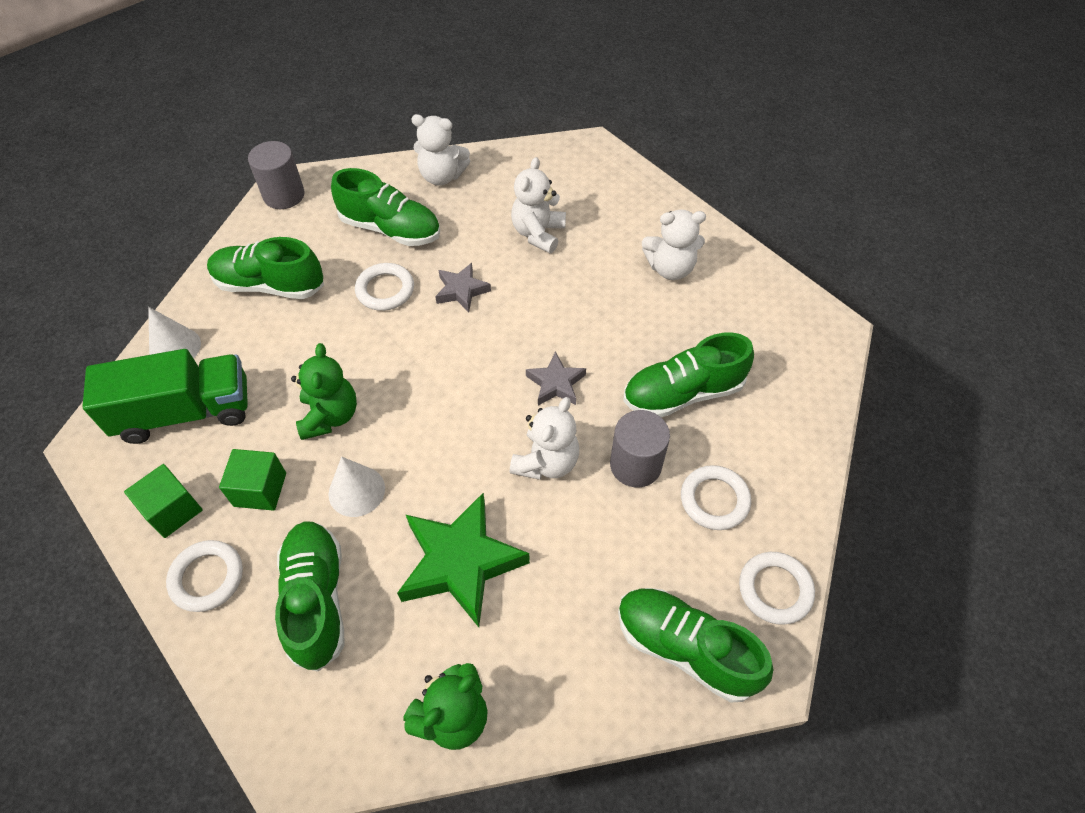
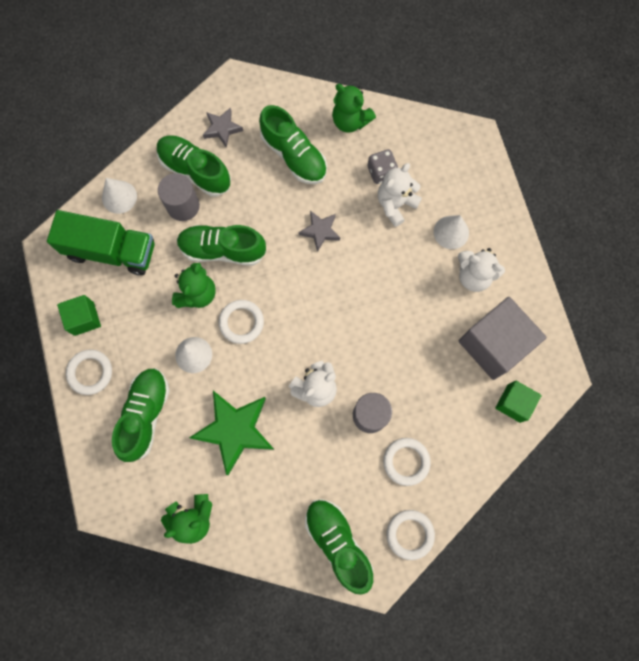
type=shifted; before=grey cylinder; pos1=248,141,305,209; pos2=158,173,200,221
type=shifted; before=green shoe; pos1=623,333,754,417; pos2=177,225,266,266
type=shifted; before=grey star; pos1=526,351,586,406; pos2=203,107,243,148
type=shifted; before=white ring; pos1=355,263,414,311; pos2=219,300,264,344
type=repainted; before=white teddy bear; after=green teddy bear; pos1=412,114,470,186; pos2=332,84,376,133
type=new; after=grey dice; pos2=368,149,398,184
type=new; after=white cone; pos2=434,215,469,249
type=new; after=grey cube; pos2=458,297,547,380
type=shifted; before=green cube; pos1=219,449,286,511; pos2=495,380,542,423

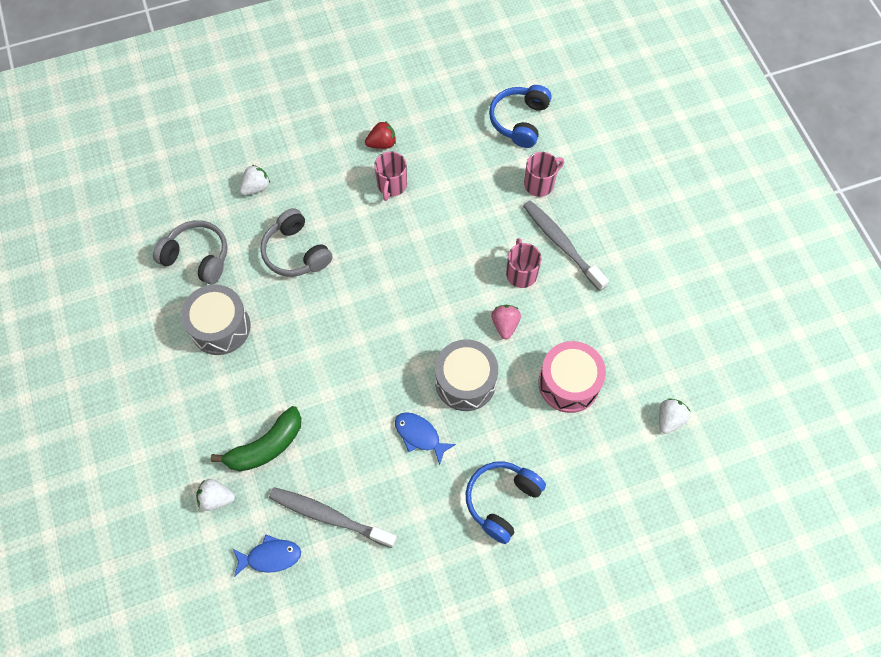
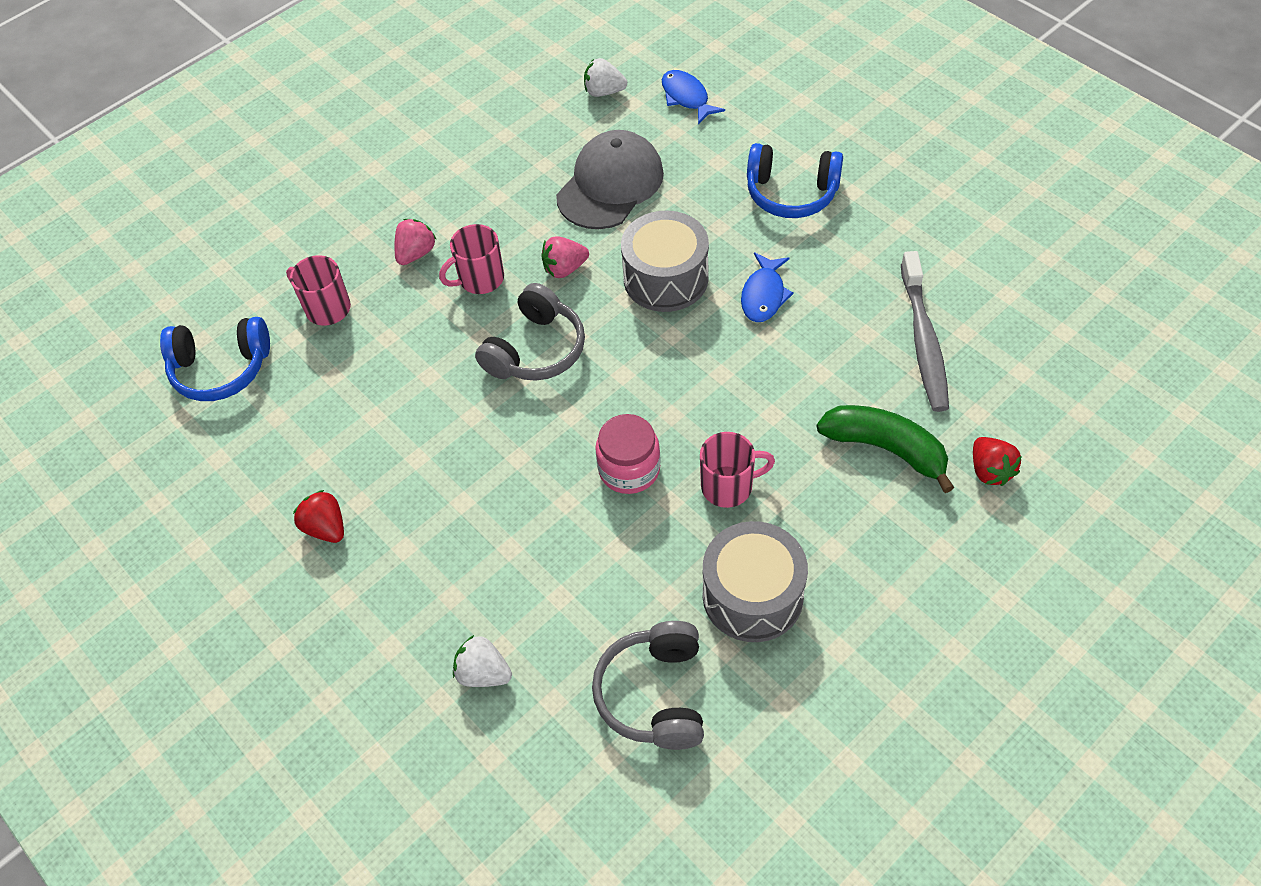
type=swapped; before=grey toothbrush; after=pink strawberry; pos1=523,200,609,291; pos2=394,219,437,265
type=shifted; before=grey headphones; pos1=260,208,333,277; pos2=475,283,585,381
type=swapped; before=pink drum; after=grey cap; pos1=538,341,606,413; pos2=556,130,664,229
type=new; after=pink jar; pos2=595,414,661,494
type=shifted; before=blue fish; pos1=232,534,301,577; pos2=662,70,725,125
type=shifted; before=pink mug; pos1=374,151,407,201; pos2=700,432,775,508
type=repainted; before=white strawberry; after=red strawberry; pos1=196,479,235,511; pos2=973,437,1022,486

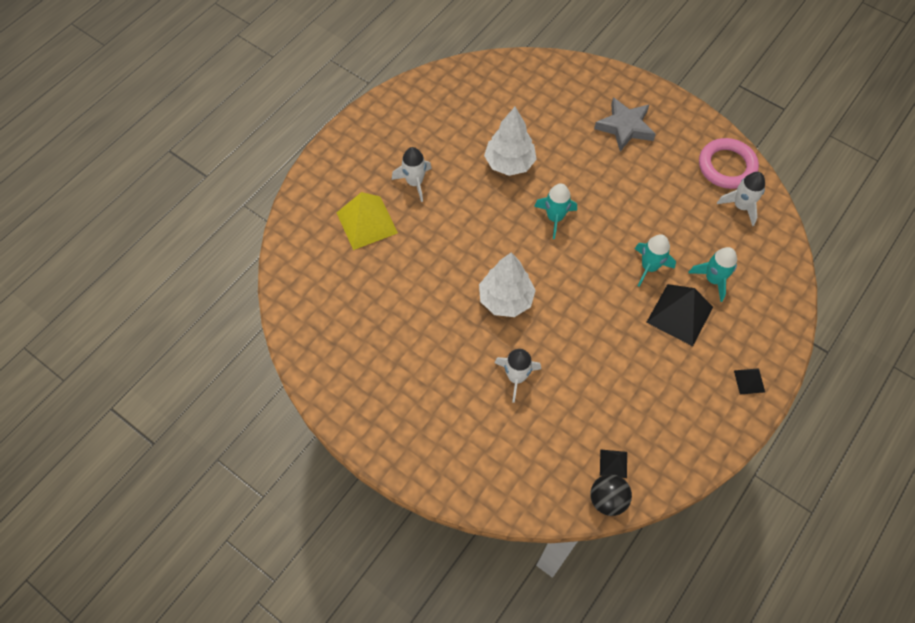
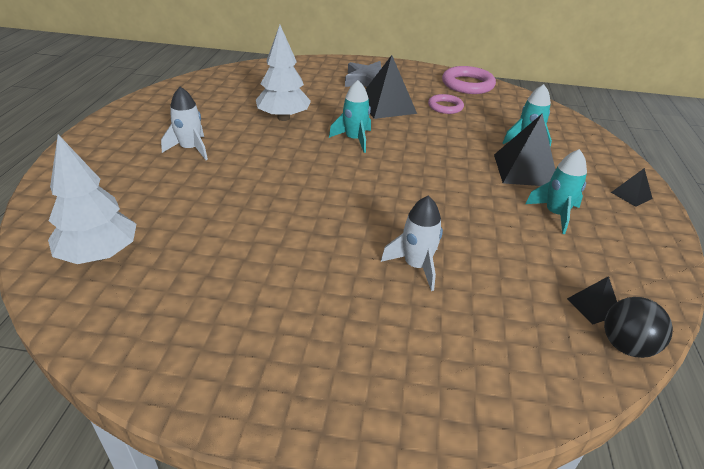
type=shifted; before=white tree; pos1=479,252,536,317; pos2=48,134,136,264
type=new; after=black pyramid; pos2=365,55,417,119
type=new; after=pink ring; pos2=428,94,464,114
type=shifted; before=turquoise rocket; pos1=635,234,676,287; pos2=525,149,587,234
type=gone; before=yellow pyramid; pos1=337,192,398,250
type=gone; before=white rocket; pos1=717,172,765,226

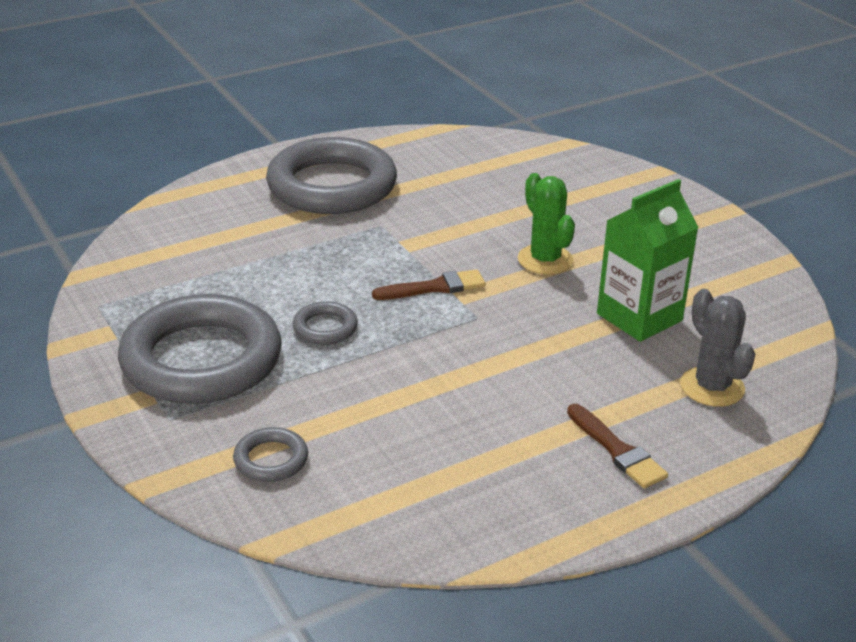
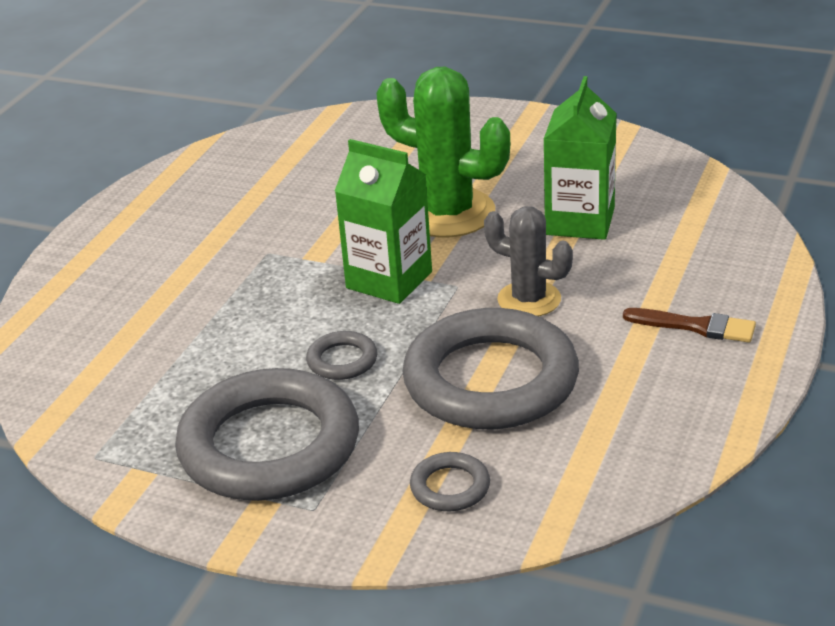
type=swapped; before=brown brush; after=green carton; pos1=372,269,486,300; pos2=335,139,432,304
type=scaled; before=green cactus; pos1=518,173,575,274; pos2=376,67,510,237; scale=1.63
type=shifted; before=grey ring; pos1=266,137,397,214; pos2=402,308,579,429
type=shifted; before=grey cactus; pos1=680,289,755,407; pos2=484,206,573,316

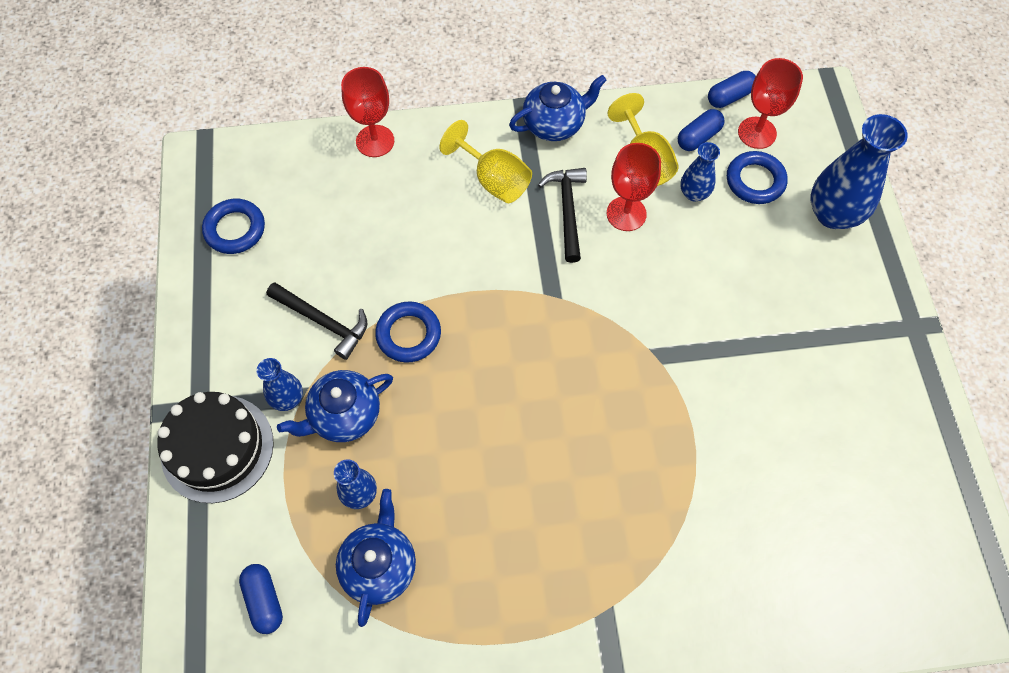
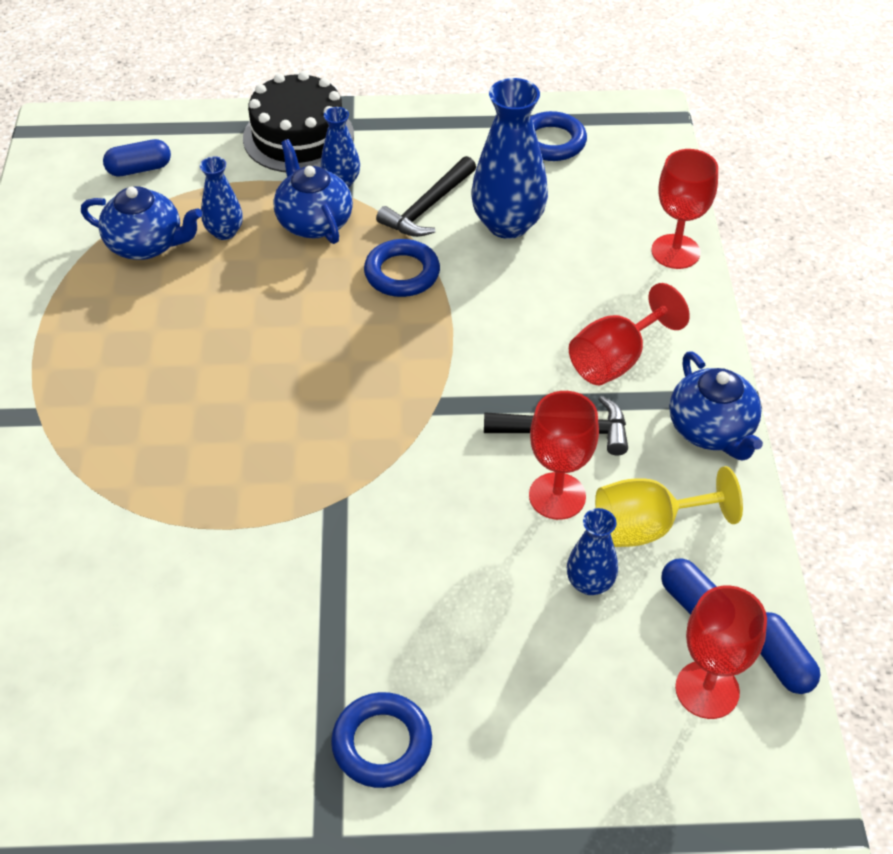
type=shifted; before=blue ring; pos1=727,151,788,204; pos2=331,692,432,788
type=shifted; before=blue vase; pos1=810,114,908,229; pos2=471,78,548,239
type=repainted; before=yellow goblet; after=red goblet; pos1=439,120,532,203; pos2=569,283,690,385

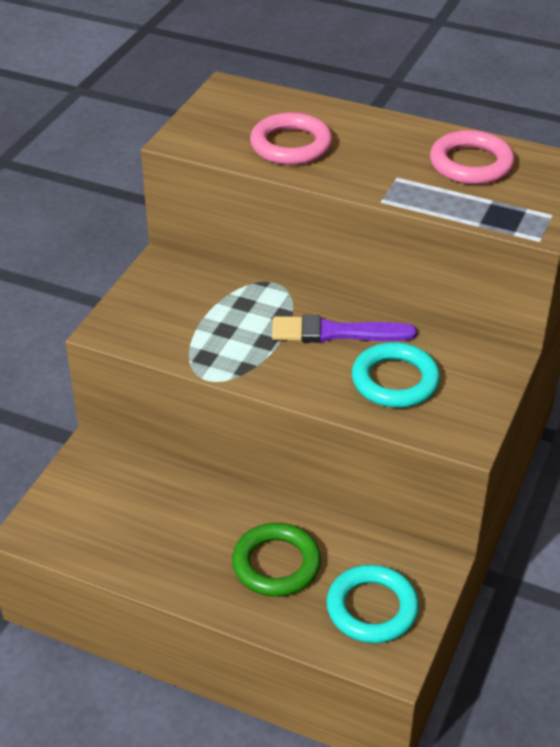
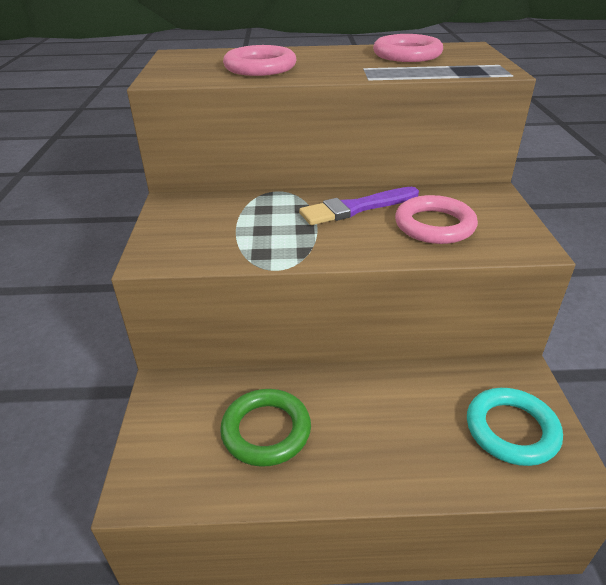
type=shifted; before=green ring; pos1=232,523,321,597; pos2=220,389,311,467
type=repainted; before=turquoise ring; after=pink ring; pos1=352,342,440,408; pos2=395,195,478,244

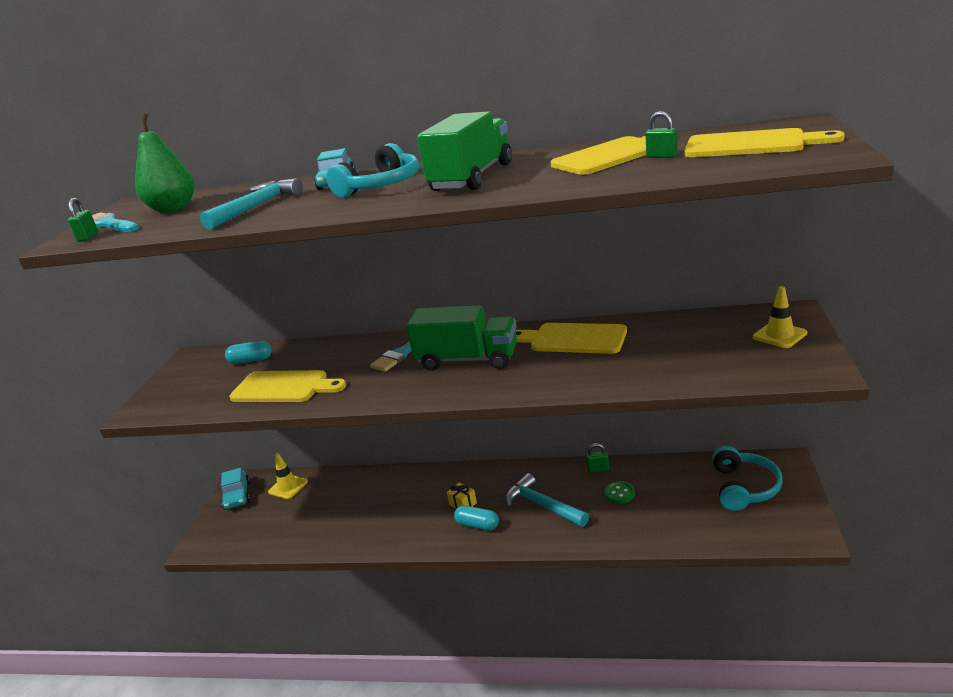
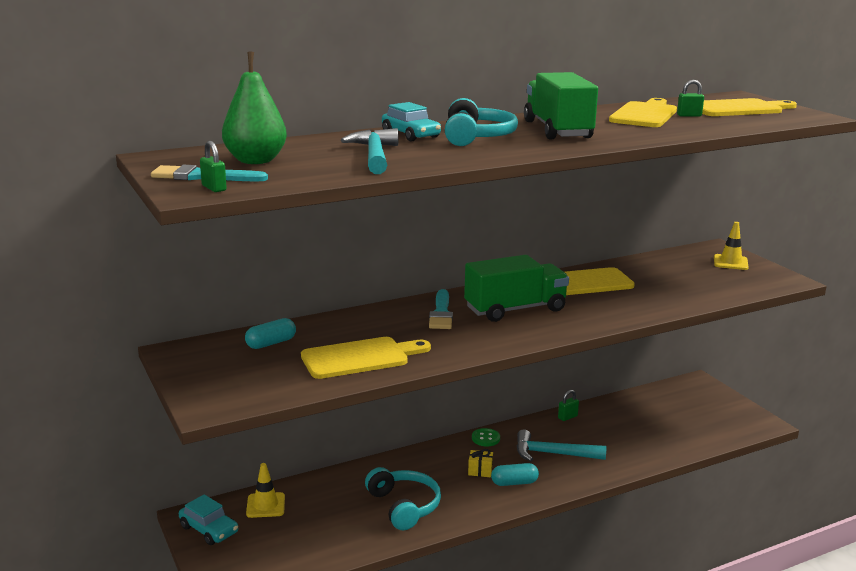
type=shifted; before=turquoise headphones; pos1=712,446,783,511; pos2=365,467,441,530
type=shifted; before=green button; pos1=605,481,635,504; pos2=472,428,500,446

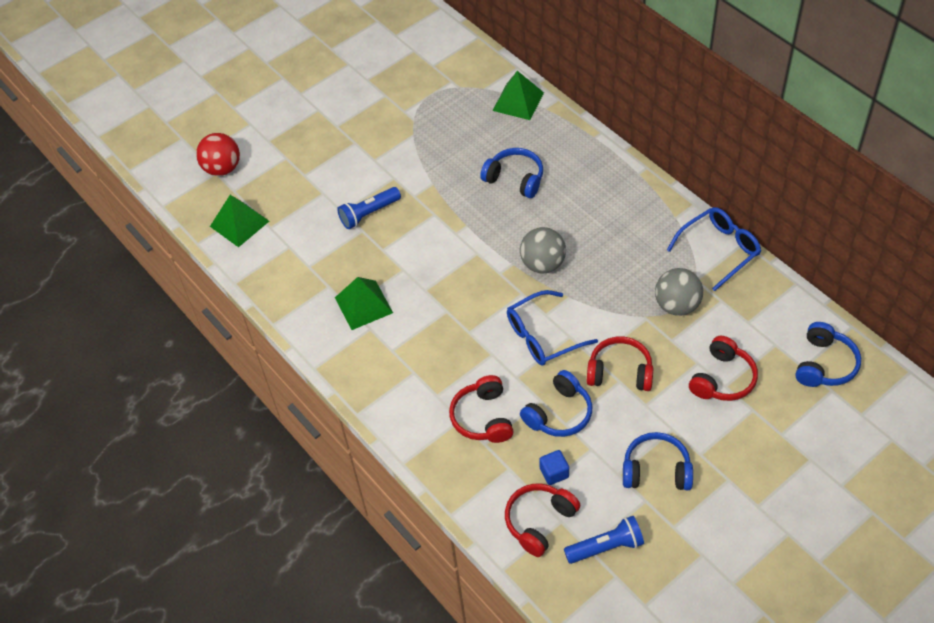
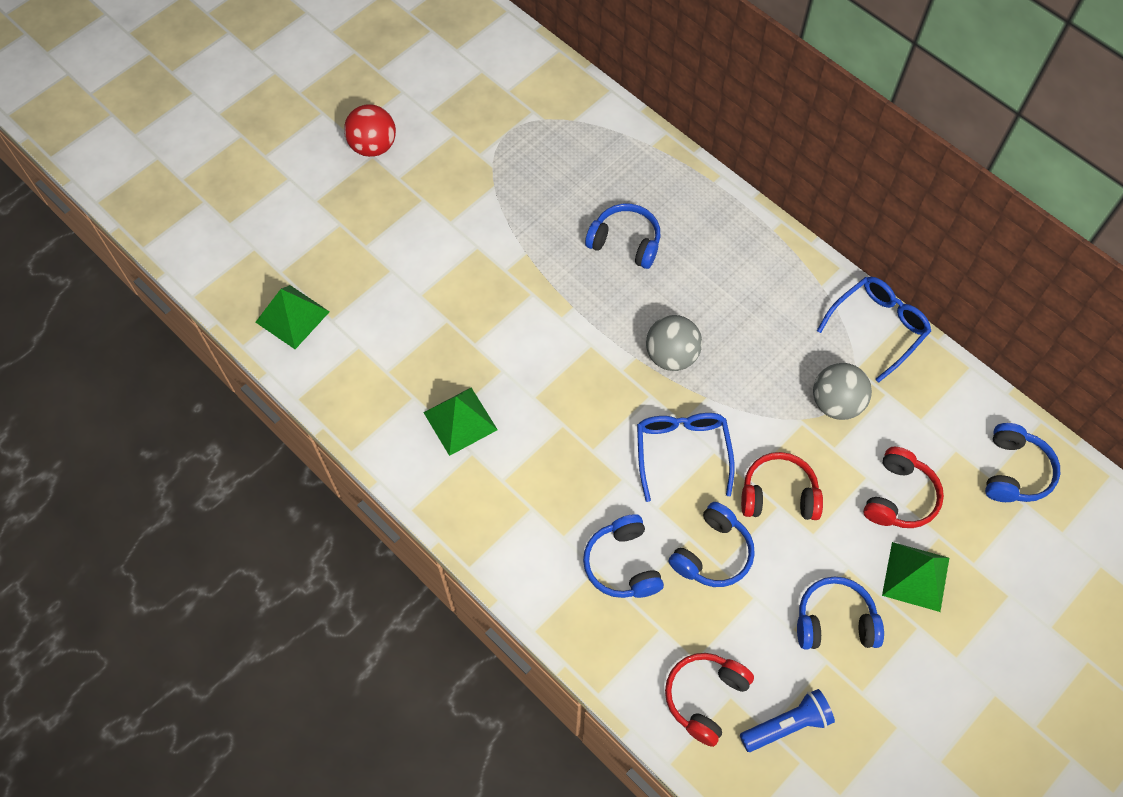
type=shifted; before=red ball; pos1=196,133,240,176; pos2=344,104,396,157
type=repainted; before=red headphones; after=blue headphones; pos1=449,375,514,443; pos2=583,514,664,598
type=rotated; before=blue glasses; pos1=507,290,598,366; pos2=637,413,735,502; turn=120
type=shifted; before=green pyramid; pos1=492,71,544,120; pos2=882,542,949,612
type=gone; before=blue flashlight; pos1=337,187,401,229
type=gone; before=blue cube; pos1=539,450,569,485

